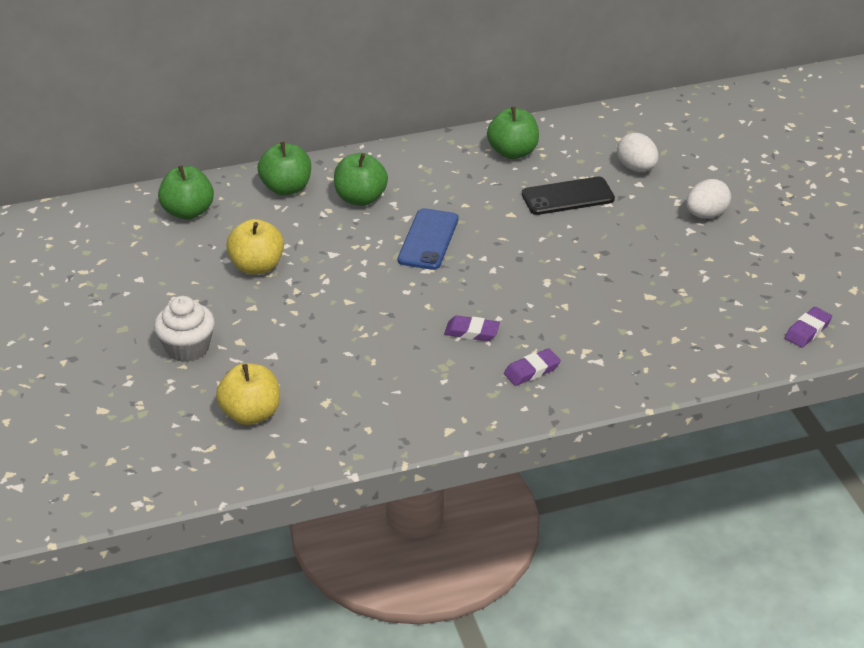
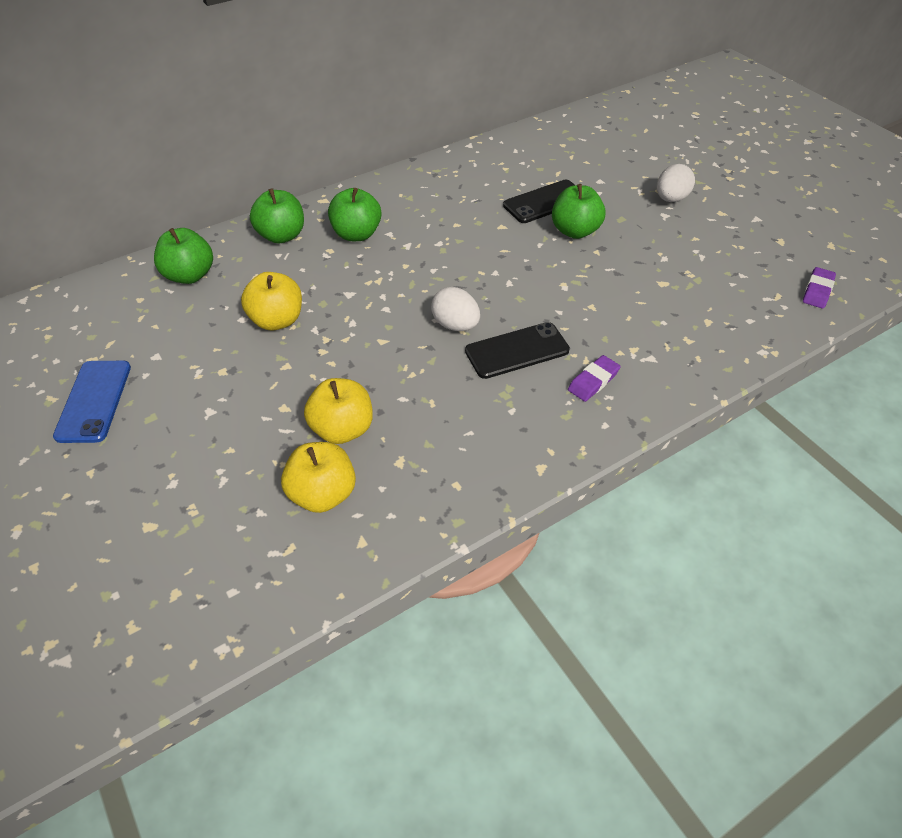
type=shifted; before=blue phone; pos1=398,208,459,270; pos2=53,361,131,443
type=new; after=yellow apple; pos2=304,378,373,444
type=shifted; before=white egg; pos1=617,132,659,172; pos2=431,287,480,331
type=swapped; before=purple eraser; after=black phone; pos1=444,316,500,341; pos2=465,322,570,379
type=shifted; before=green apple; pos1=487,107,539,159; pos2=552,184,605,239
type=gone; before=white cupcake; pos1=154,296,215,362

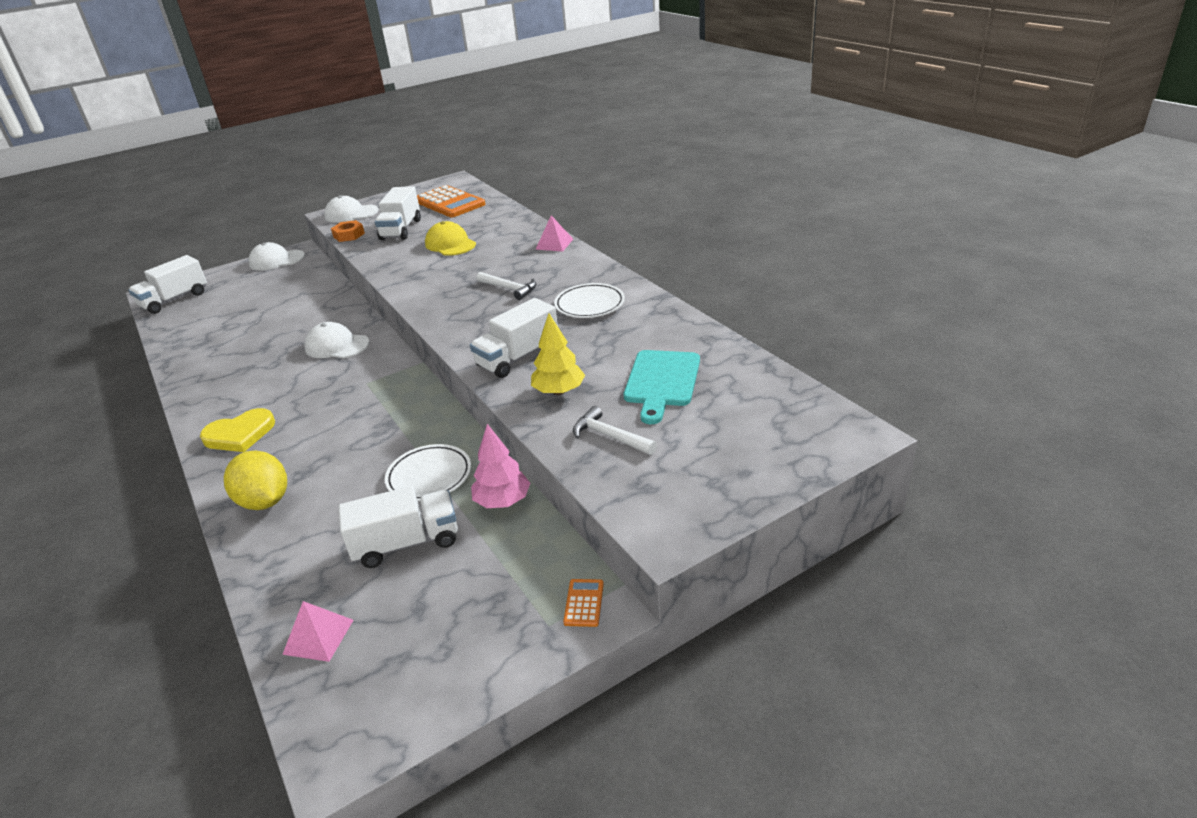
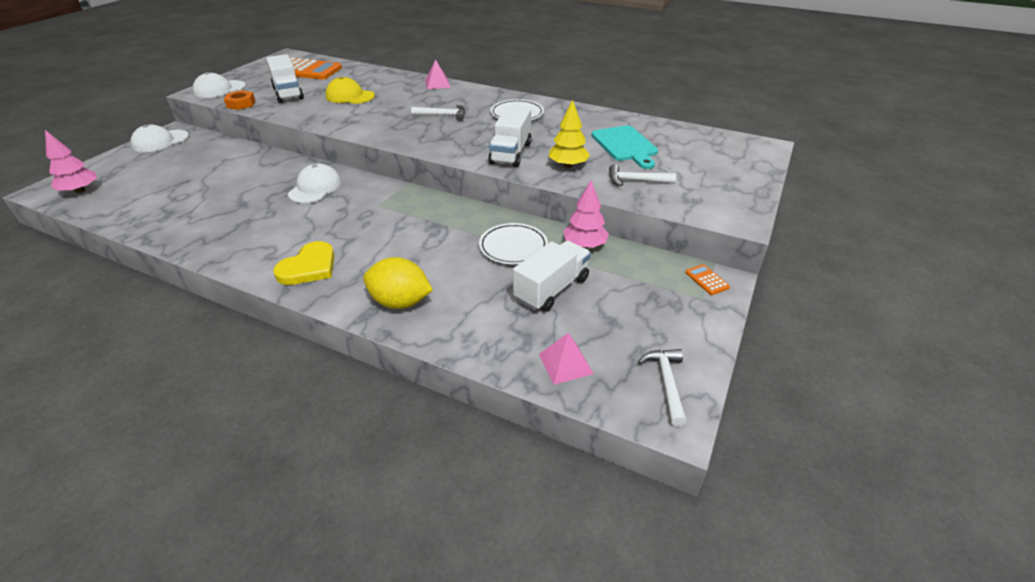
type=swapped; before=white truck; after=pink tree; pos1=128,255,207,314; pos2=45,130,97,193
type=rotated; before=white cap; pos1=304,322,369,358; pos2=288,163,342,203; turn=120
type=new; after=white hammer; pos2=638,349,687,426

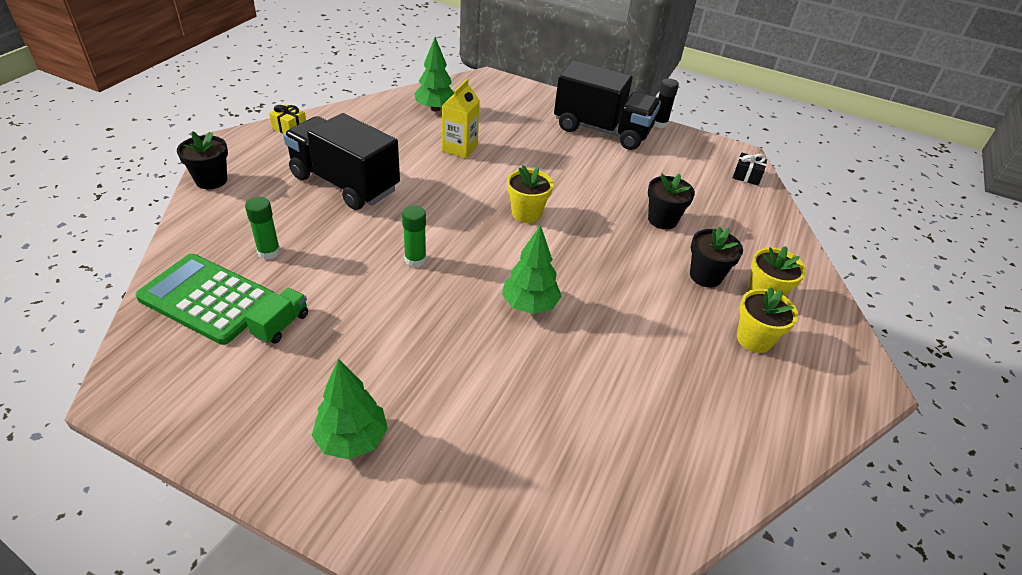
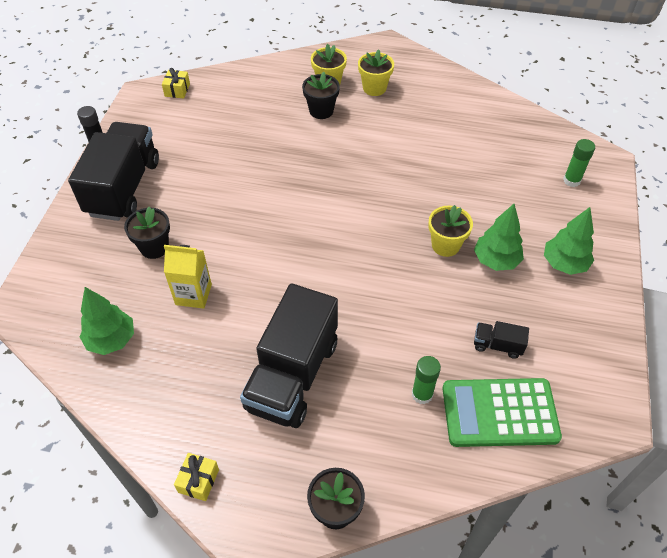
type=shifted; before=black flower pot; pos1=648,174,695,230; pos2=124,207,170,259
type=repainted; before=black gift; after=yellow gift; pos1=733,153,767,185; pos2=162,68,190,99
type=shifted; before=yellow flower pot; pos1=507,166,553,223; pos2=428,205,473,257
type=rotated; before=green calculator; pos1=135,254,275,345; pos2=443,378,562,447; turn=75
type=shifted; before=green tree; pos1=502,225,562,314; pos2=474,204,524,271
type=repainted; before=green truck; after=black truck; pos1=245,288,308,344; pos2=474,321,529,359
type=shifted; before=green glue stick; pos1=402,205,426,267; pos2=563,139,595,187

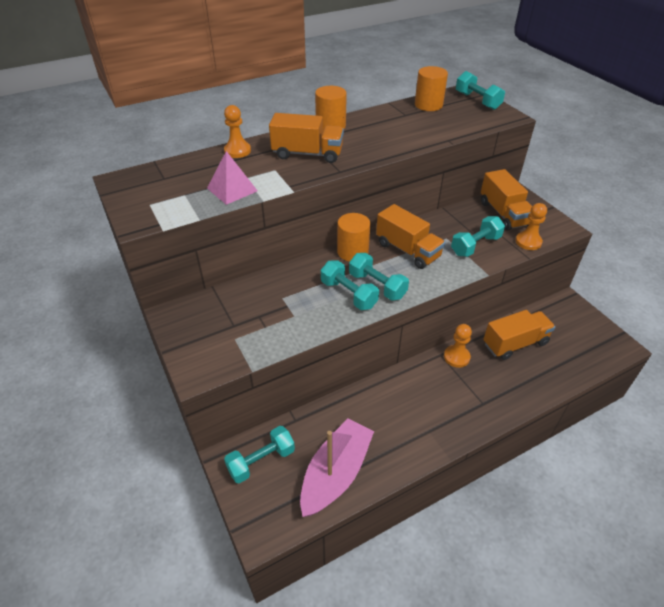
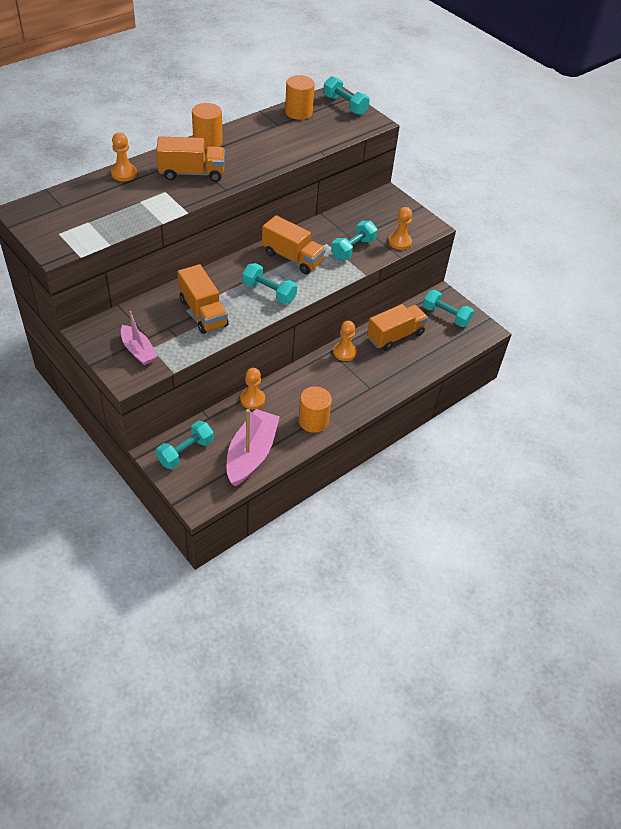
type=new; after=pink boat; pos2=121,311,158,365
type=shifted; before=orange truck; pos1=481,169,532,230; pos2=178,264,229,334
type=new; after=orange pawn; pos2=240,368,265,409
type=shifted; before=orange cylinder; pos1=337,213,371,262; pos2=299,387,332,433
type=shifted; before=turquoise dumbbell; pos1=321,261,379,310; pos2=423,290,474,327
type=gone; before=pink pyramid; pos1=207,151,258,205

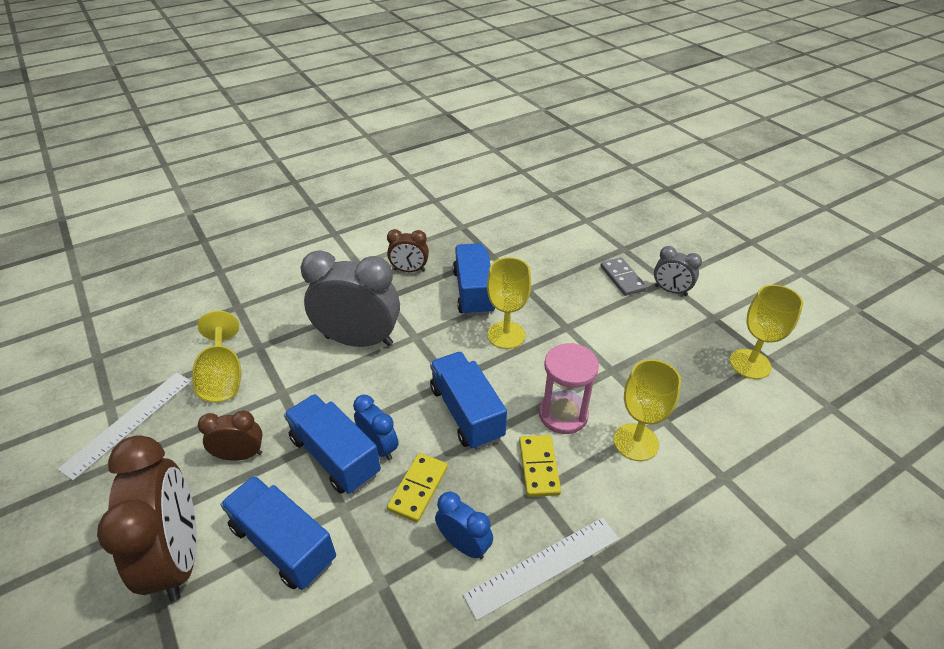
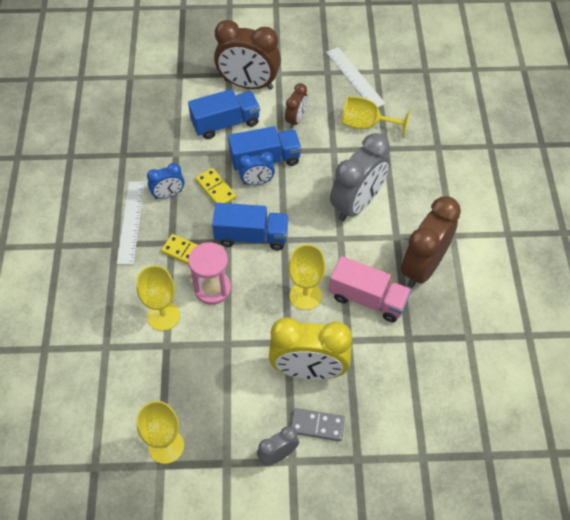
type=new; after=yellow clock; pos2=269,318,352,380
type=repainted; before=blue truck; after=pink truck; pos1=453,243,495,316; pos2=329,256,411,322
type=scaled; before=brown clock; pos1=387,229,429,272; pos2=401,196,461,288; scale=1.96

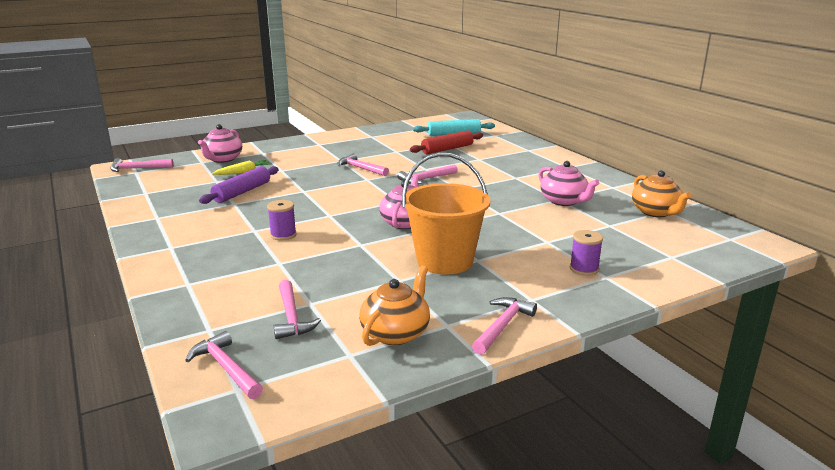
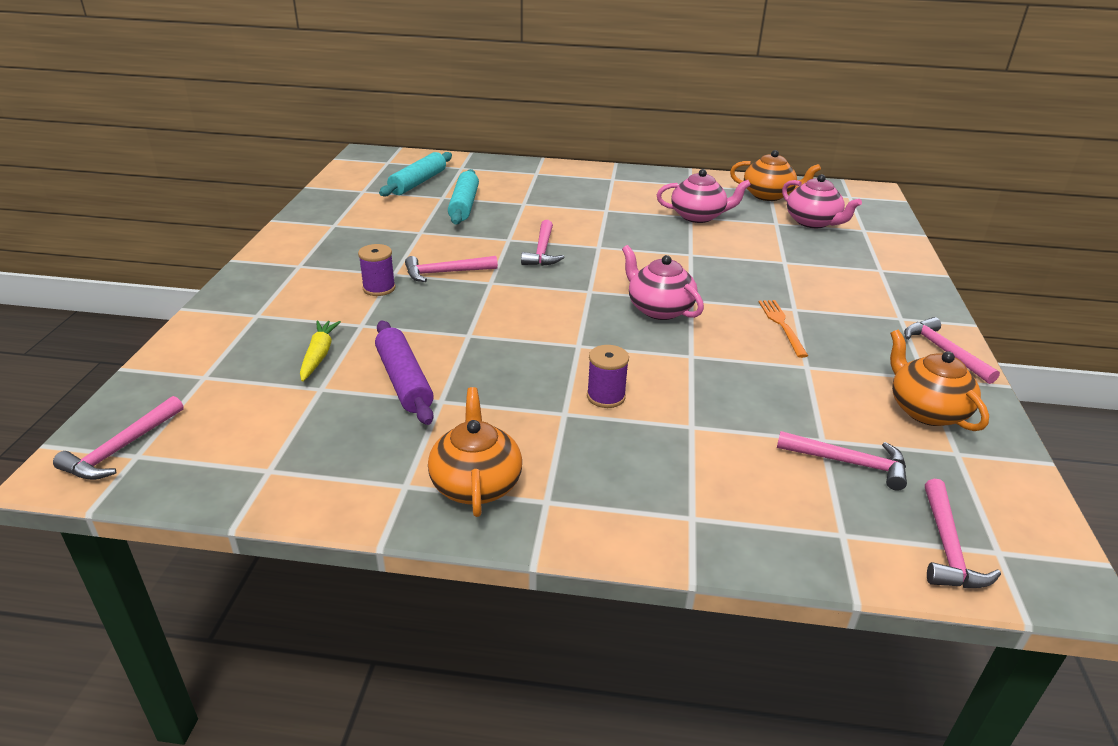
type=shifted; before=purple spool; pos1=570,230,603,276; pos2=358,244,395,296
type=new; after=orange teapot; pos2=428,387,522,517
type=repainted; before=red rolling pin; after=turquoise rolling pin; pos1=410,130,483,154; pos2=448,169,479,225
type=swapped; before=orange bucket; after=orange fork; pos1=402,153,490,275; pos2=759,300,808,358
type=shifted; before=pink teapot; pos1=198,124,242,163; pos2=782,174,862,228
type=rotated; before=pink hammer; pos1=185,331,263,399; pos2=925,479,1001,588; turn=-75

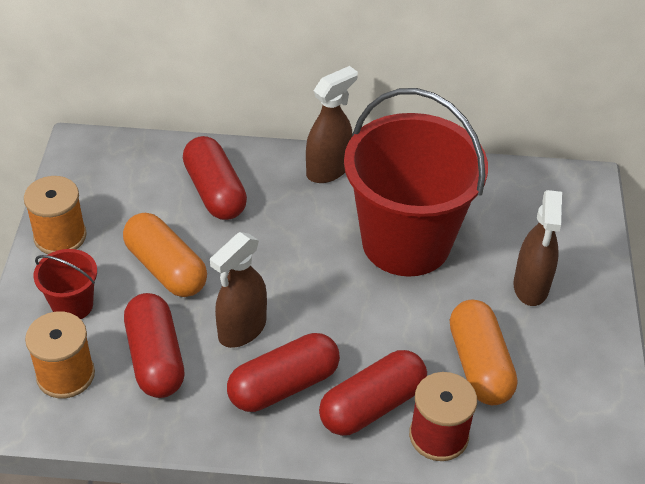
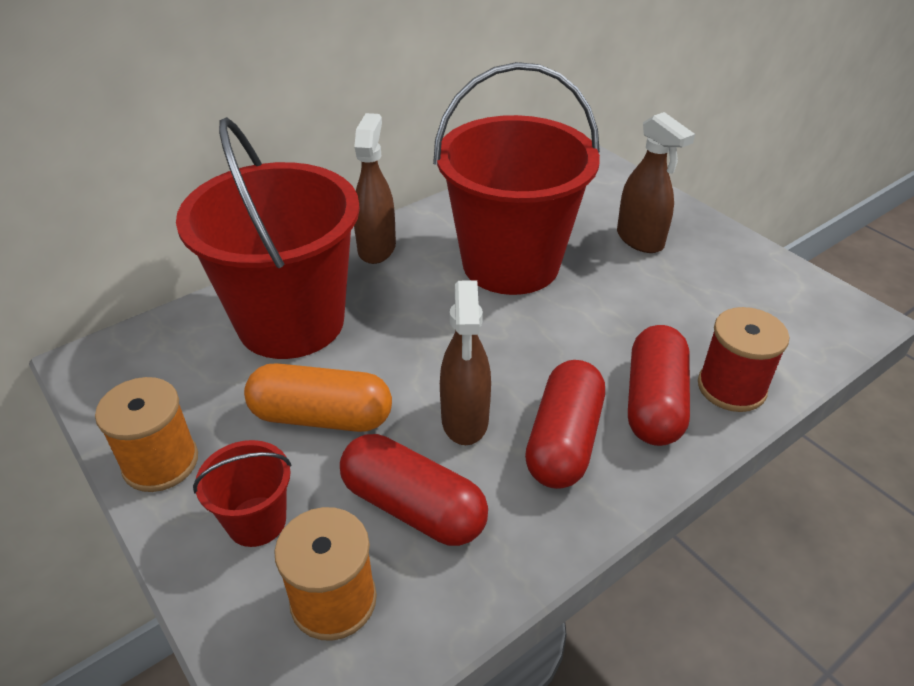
type=swapped; before=red capsule; after=red bucket; pos1=183,136,247,220; pos2=176,117,360,359
type=gone; before=orange capsule; pos1=450,300,517,405

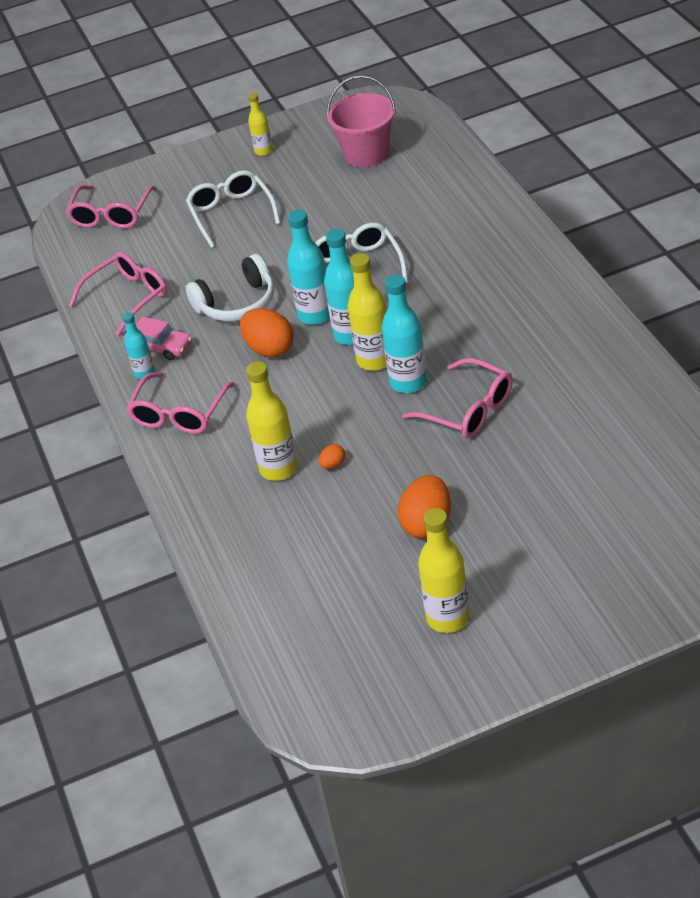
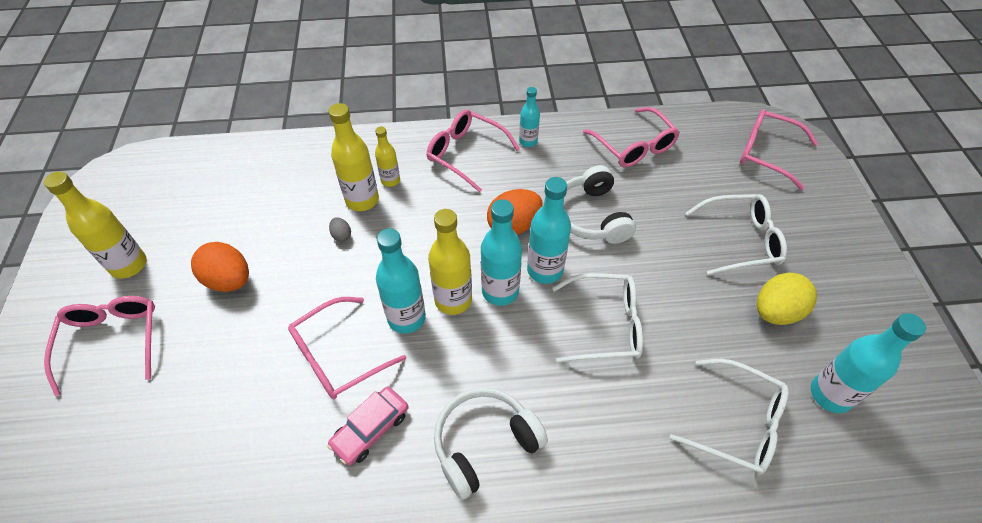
type=new; after=pink glasses; pos2=44,296,155,396
type=shifted; before=pink car; pos1=123,316,192,360; pos2=327,387,408,466
type=repainted; before=orange egg; after=grey egg; pos1=319,444,345,469; pos2=329,217,351,242
type=shifted; before=yellow bottle; pos1=248,93,273,156; pos2=375,126,400,187
type=new; after=white headphones; pos2=434,387,548,500
type=new; after=white glasses; pos2=669,359,789,475
type=new; after=yellow egg; pos2=756,272,817,325
type=swapped; before=pink bucket; after=turquoise bottle; pos1=326,75,396,167; pos2=811,313,926,413

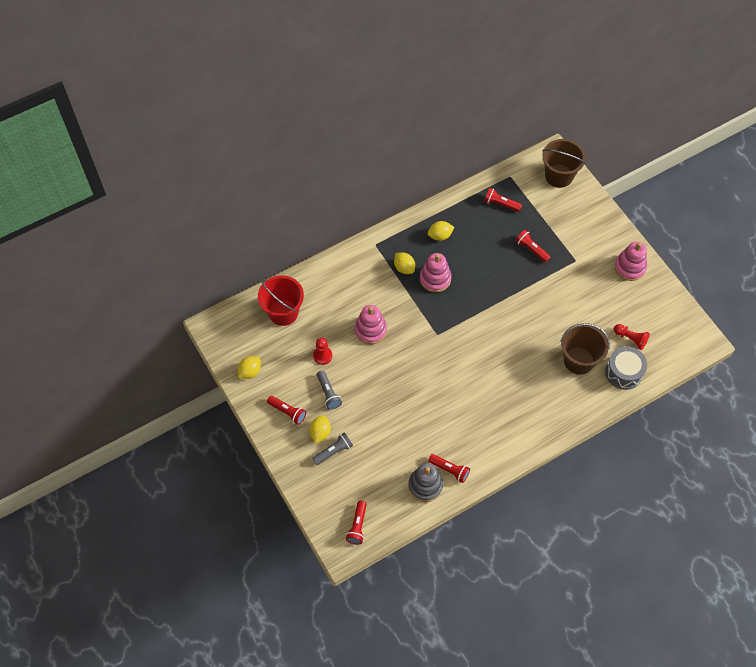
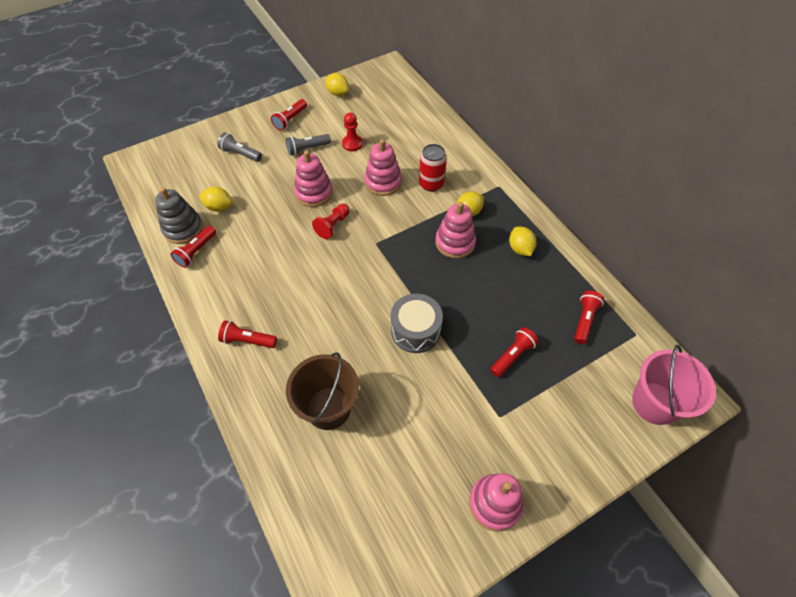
type=shifted; before=yellow lemon; pos1=309,415,331,444; pos2=199,187,232,212
type=rotated; before=grey flashlight; pos1=312,433,353,465; pos2=217,132,262,162; turn=150
type=shifted; before=red flashlight; pos1=346,501,367,545; pos2=218,320,277,348
type=new; after=pink stacking toy; pos2=294,150,333,207
type=shifted; before=red pawn; pos1=614,324,650,350; pos2=312,204,350,239
type=shifted; before=grey drum; pos1=605,346,647,390; pos2=391,294,443,353
type=new; after=red can; pos2=419,144,447,192
type=repainted; before=brown bucket; after=pink bucket; pos1=542,139,586,188; pos2=632,345,716,425
type=gone; before=red bucket; pos1=258,275,304,326

